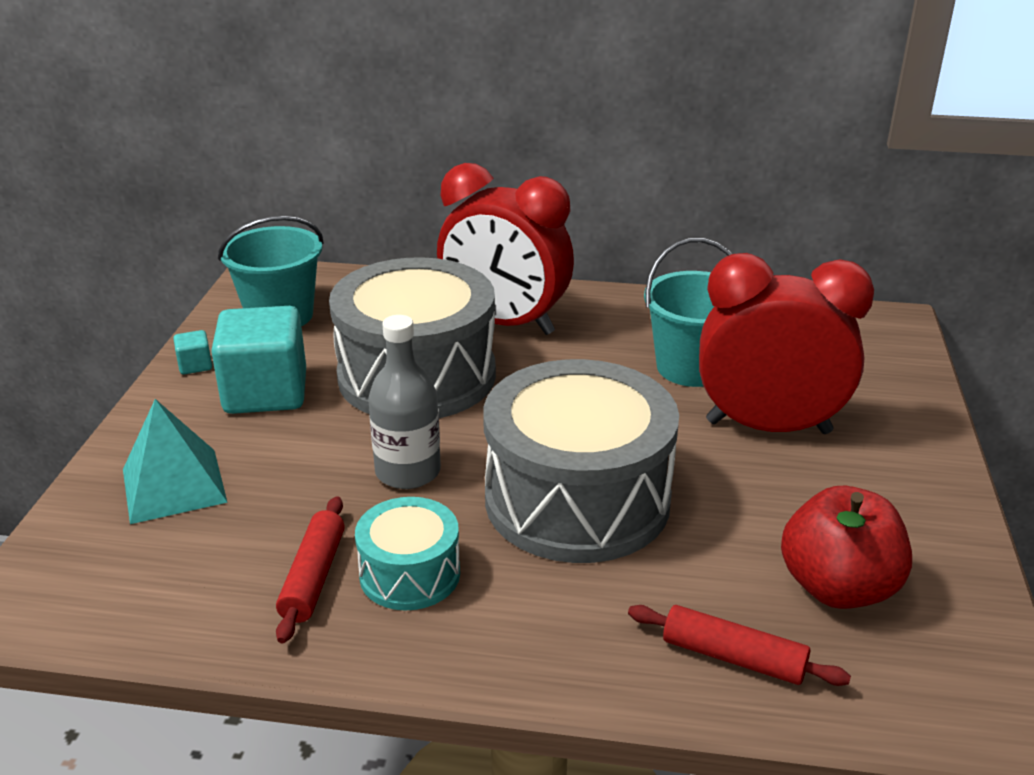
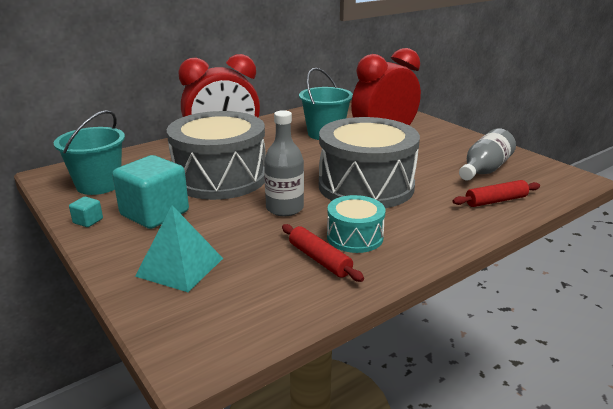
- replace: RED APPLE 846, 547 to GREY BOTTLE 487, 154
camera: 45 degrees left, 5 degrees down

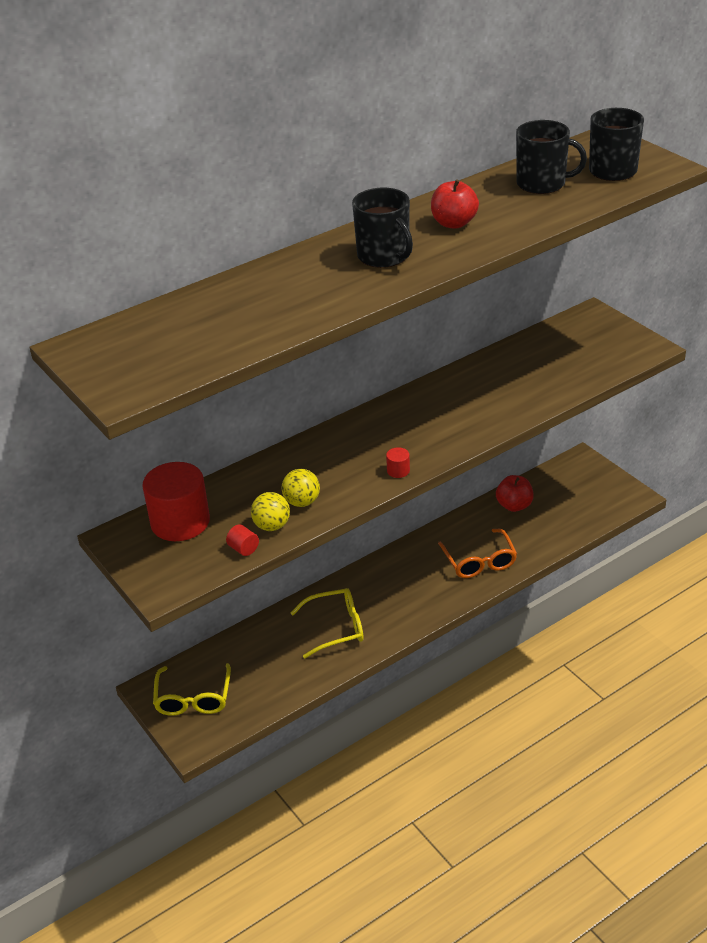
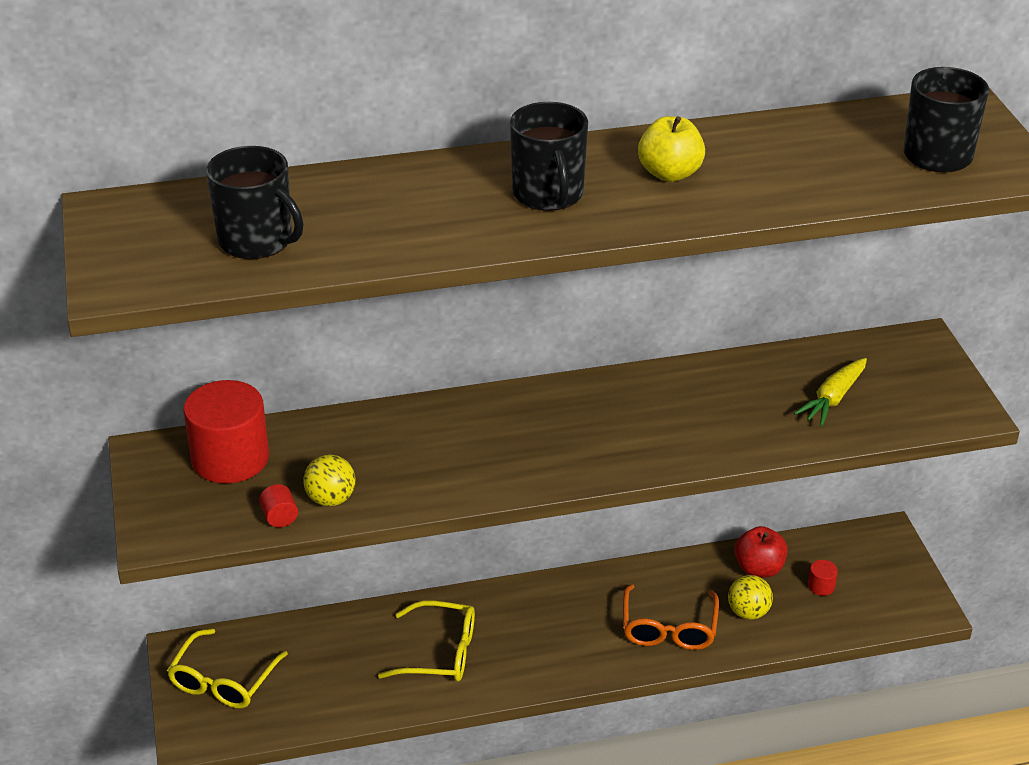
- insert: YELLOW CARROT 830, 392
- move: YELLOW BALL 300, 488 to 750, 597
- move: RED CYLINDER 398, 462 to 823, 578
- move: BLACK MUG 551, 157 to 255, 202
- recolor: RED APPLE 455, 204 to YELLOW APPLE 671, 149
camera: 20 degrees right, 0 degrees up

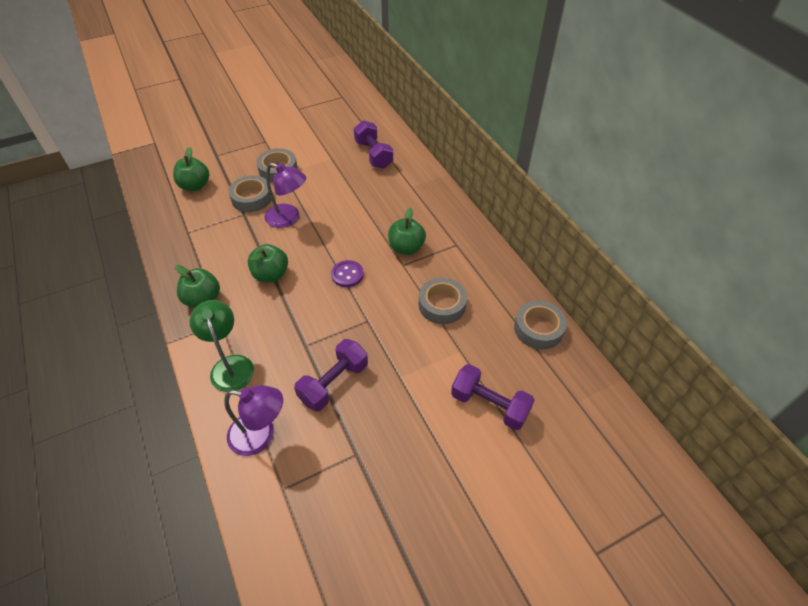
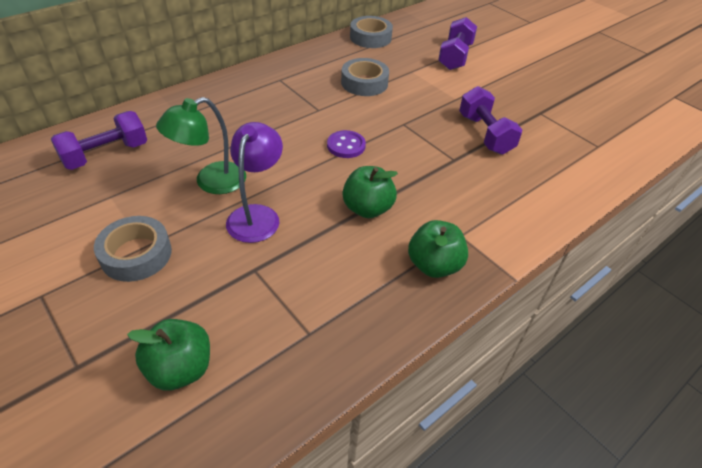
- delete: PURPLE LAMP 253, 420
- delete: GREY TAPE 250, 193
- delete: GREEN APPLE 407, 231
- move: GREEN LAMP 221, 346 to 201, 145
- rotate: PURPLE DUMBBELL 331, 375 = 490, 120 45 degrees clockwise
camera: 105 degrees left, 5 degrees down

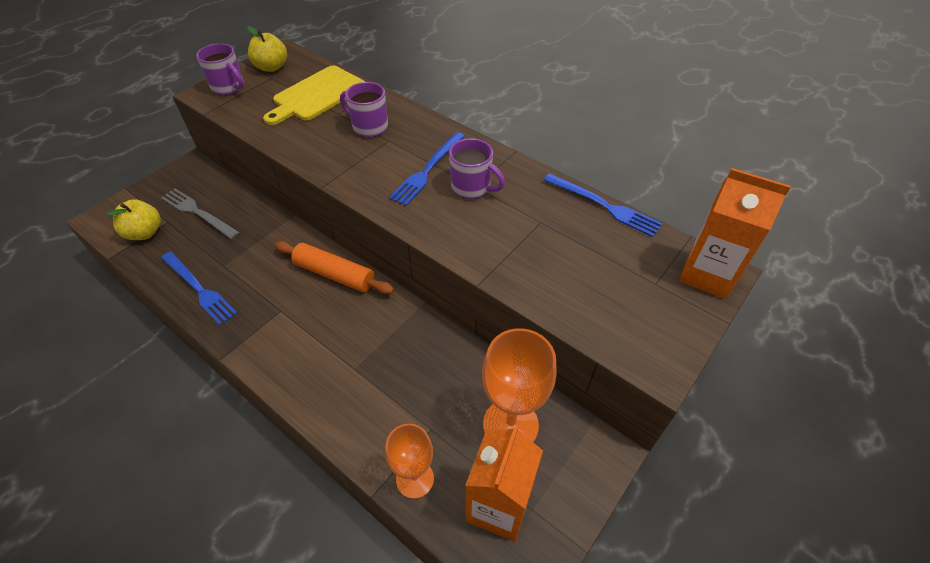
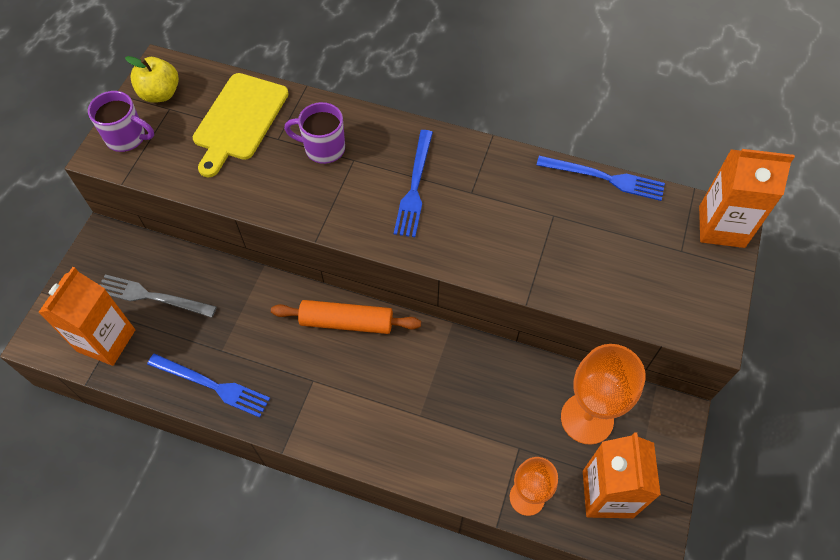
- delete: PURPLE MUG 477, 168
- replace: YELLOW APPLE 134, 219 to ORANGE CARTON 86, 316
camera: 20 degrees left, 10 degrees up

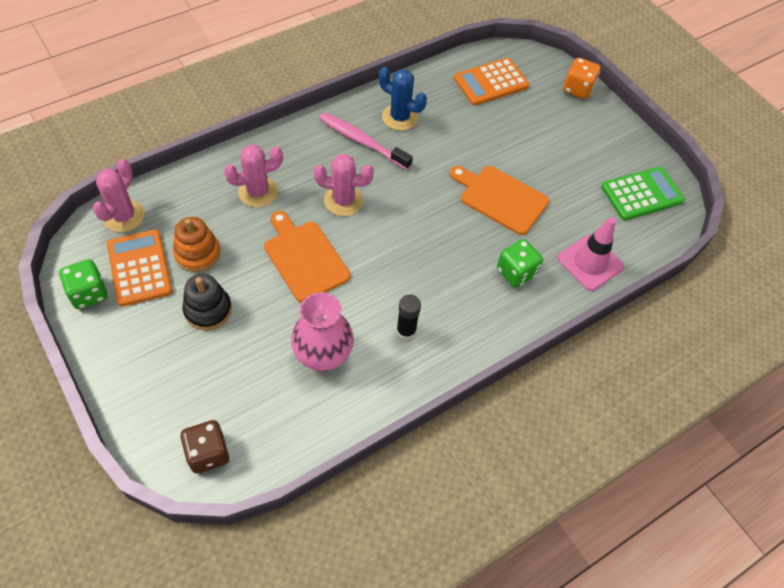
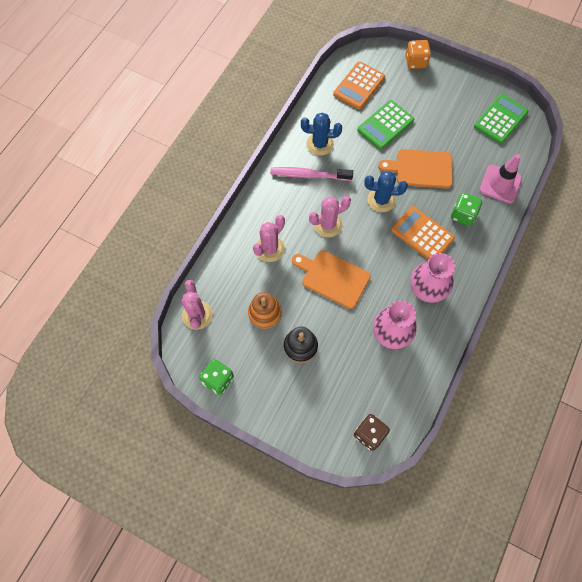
- insert: GREEN CALCULATOR 385, 125
- insert: BLUE CACTUS 386, 191
- move: ORANGE CALCULATOR 139, 267 to 423, 232
- replace: BLACK GLUE STICK 408, 317 to PINK VASE 433, 278
camera: 25 degrees left, 10 degrees up

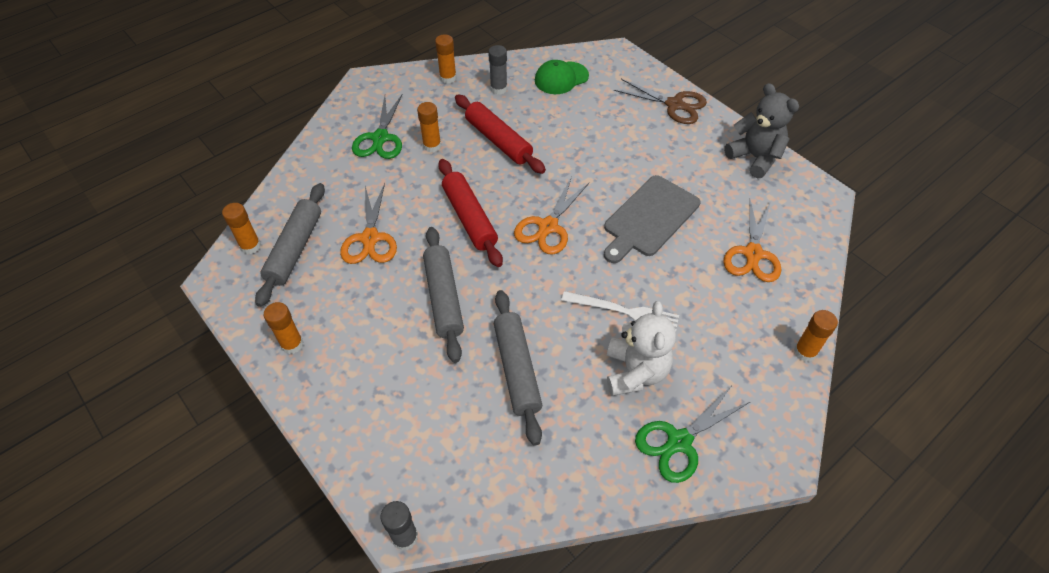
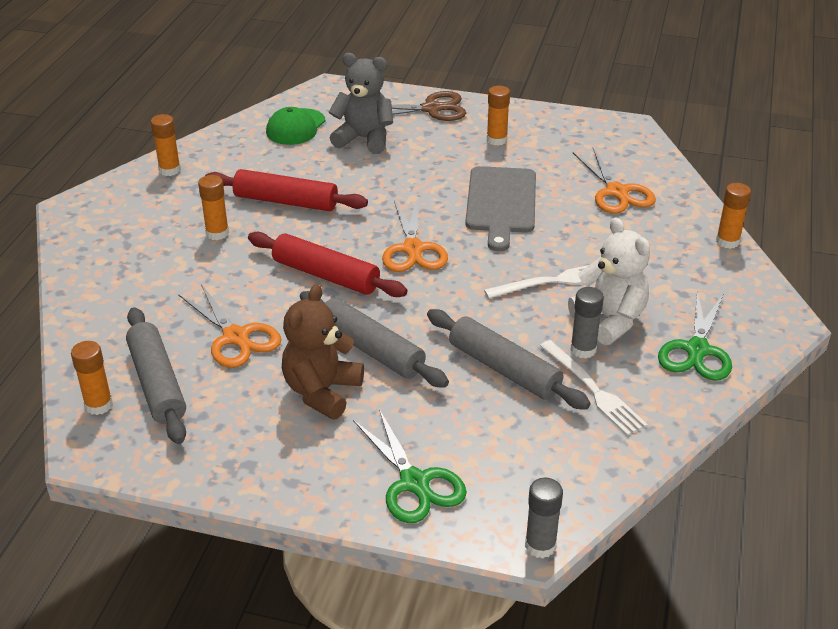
- insert: BROWN TEDDY BEAR 323, 352
- insert: WHITE FORK 594, 388
- move: ORANGE GLUE STICK 283, 328 to 498, 116
- move: GREEN SCISSORS 377, 126 to 410, 466
- move: GREY GLUE STICK 497, 70 to 587, 323
- move: GREY TEDDY BEAR 761, 130 to 361, 103
camera: 35 degrees left, 15 degrees down

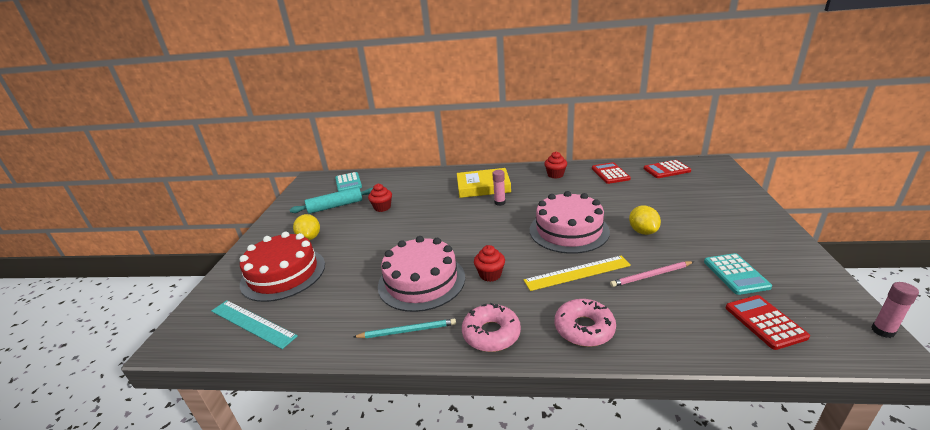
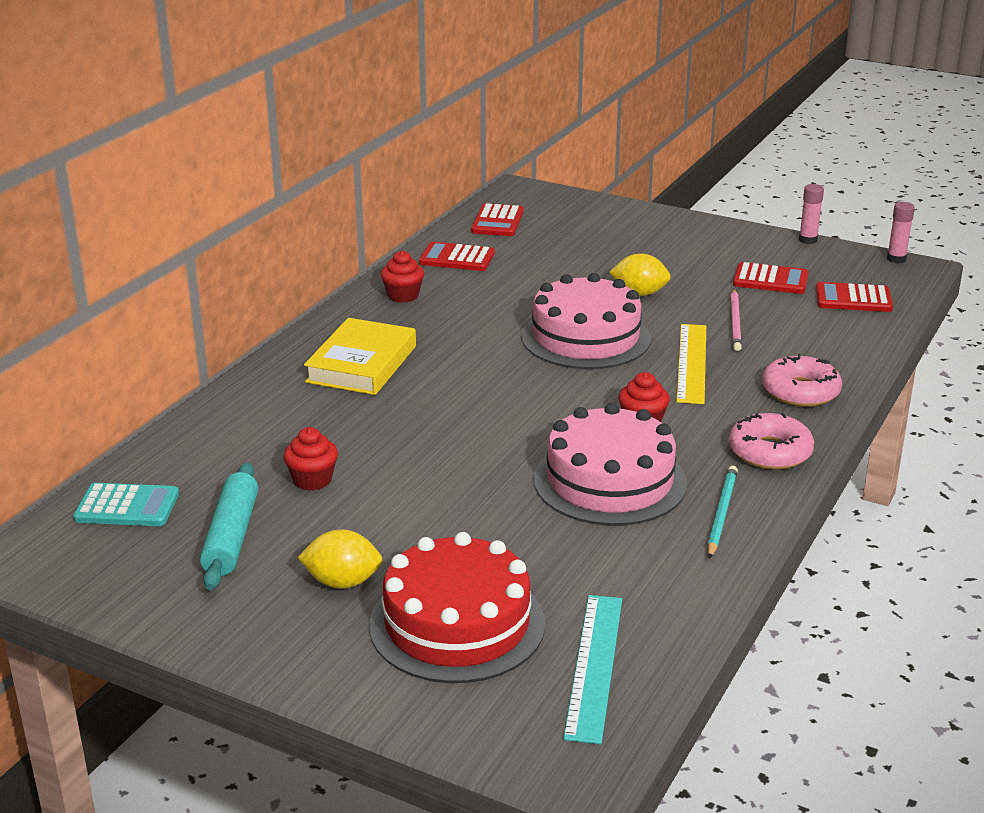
- move: PINK GLUE STICK 499, 188 to 811, 214
- recolor: TURQUOISE CALCULATOR 738, 274 to RED CALCULATOR 771, 278
- rotate: TURQUOISE RULER 255, 324 = 592, 670 45 degrees counterclockwise
camera: 70 degrees left, 0 degrees up

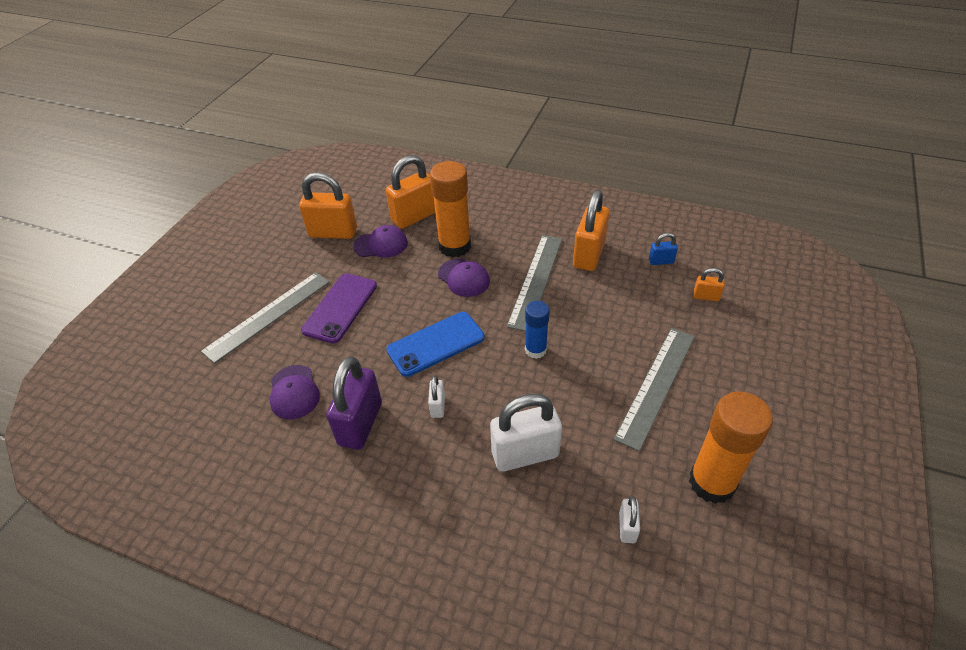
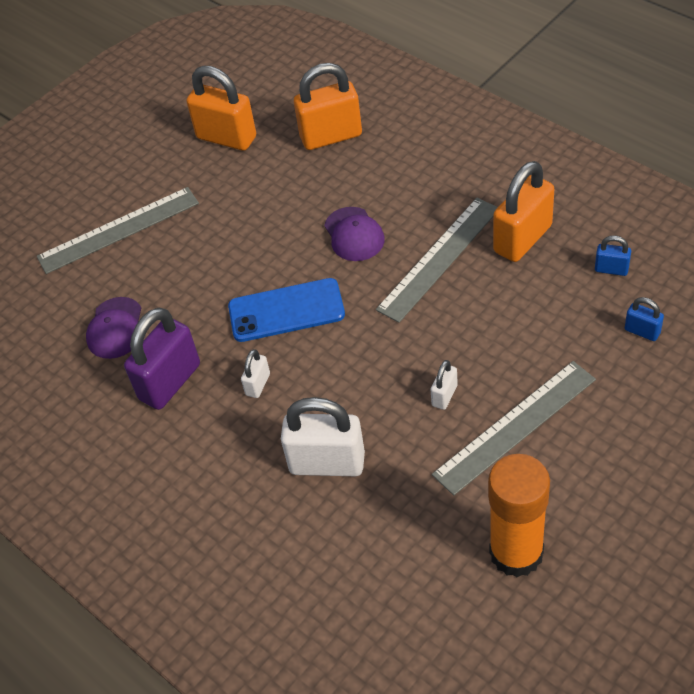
- delete: PURPLE PHONE 339, 308
- delete: PURPLE CAP 380, 241
- delete: ORANGE GLUE STICK 450, 209
- delete: BLUE GLUE STICK 537, 330
- move: WHITE PADLOCK 629, 519 to 444, 385
- recolor: ORANGE PADLOCK 709, 284 to BLUE PADLOCK 644, 319
camera: 25 degrees right, 5 degrees up

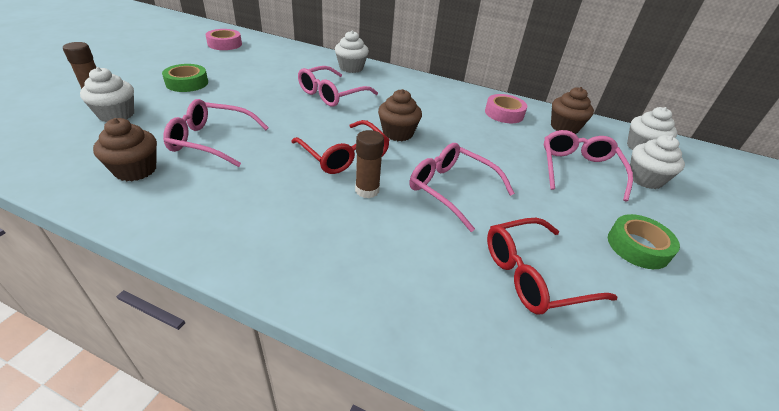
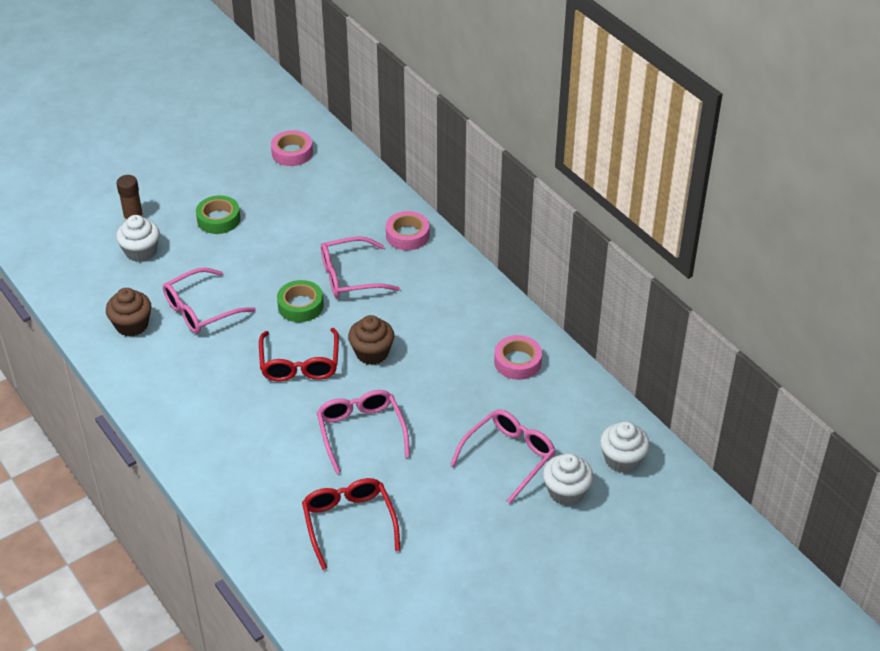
- delete: BROWN GLUE STICK 369, 164
- delete: BROWN CUPCAKE 572, 110
- move: GREEN TAPE 644, 241 to 300, 301
- replace: WHITE CUPCAKE 352, 51 to PINK TAPE 407, 230
- rotate: PINK GLASSES 216, 133 = 209, 301 75 degrees counterclockwise
- rotate: RED GLASSES 552, 266 = 351, 524 60 degrees clockwise
camera: 35 degrees right, 5 degrees up

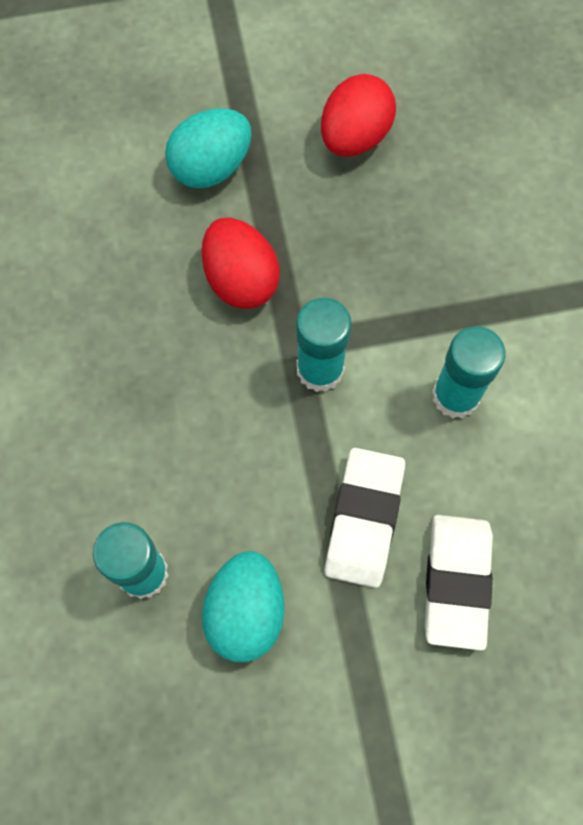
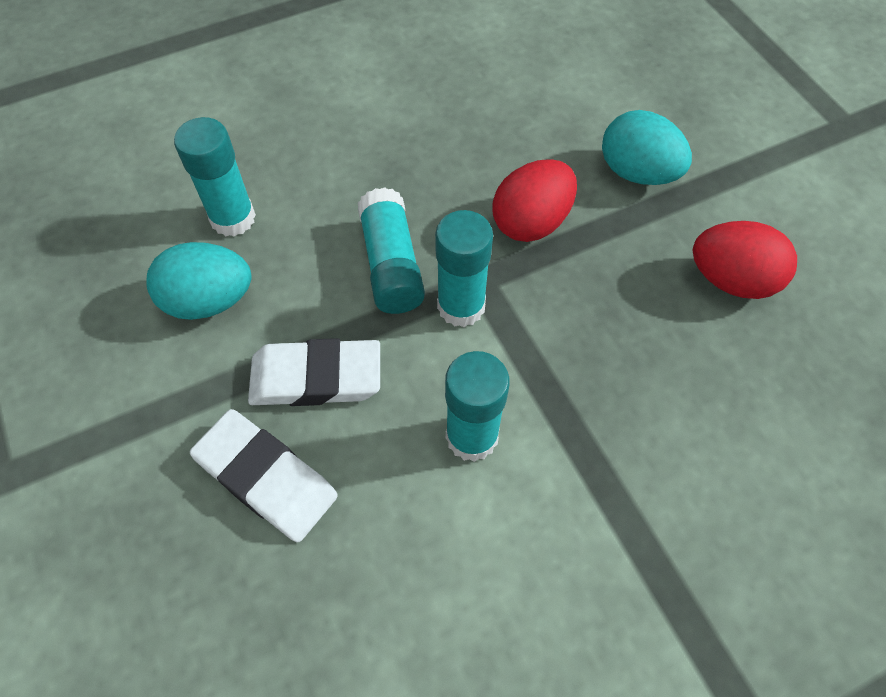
- insert: TURQUOISE GLUE STICK 391, 250
- rotate: WHITE ERASER 459, 582 = 264, 475 45 degrees clockwise
camera: 75 degrees right, 10 degrees down

